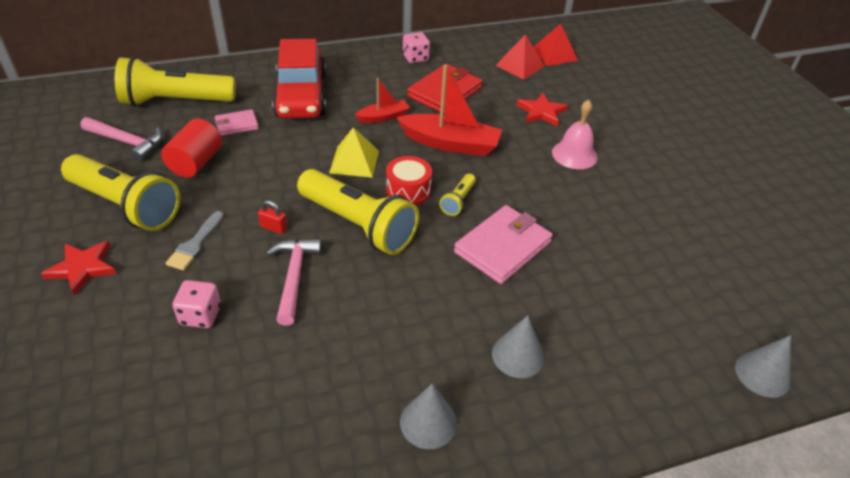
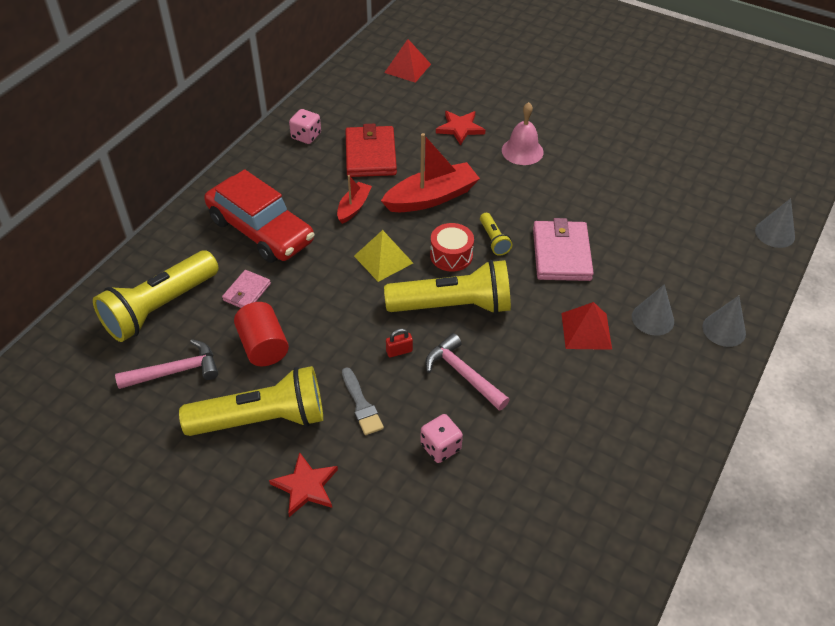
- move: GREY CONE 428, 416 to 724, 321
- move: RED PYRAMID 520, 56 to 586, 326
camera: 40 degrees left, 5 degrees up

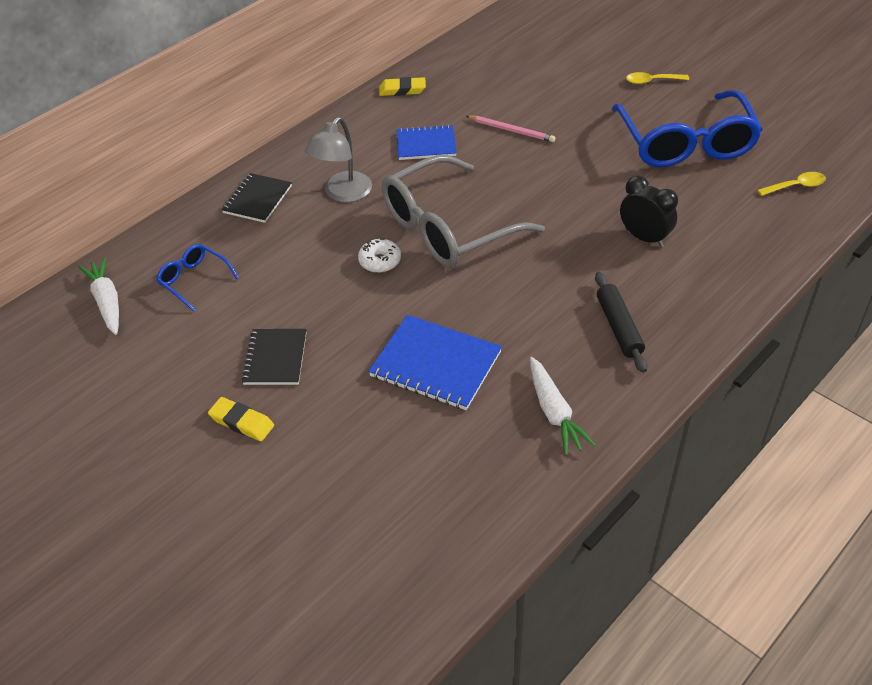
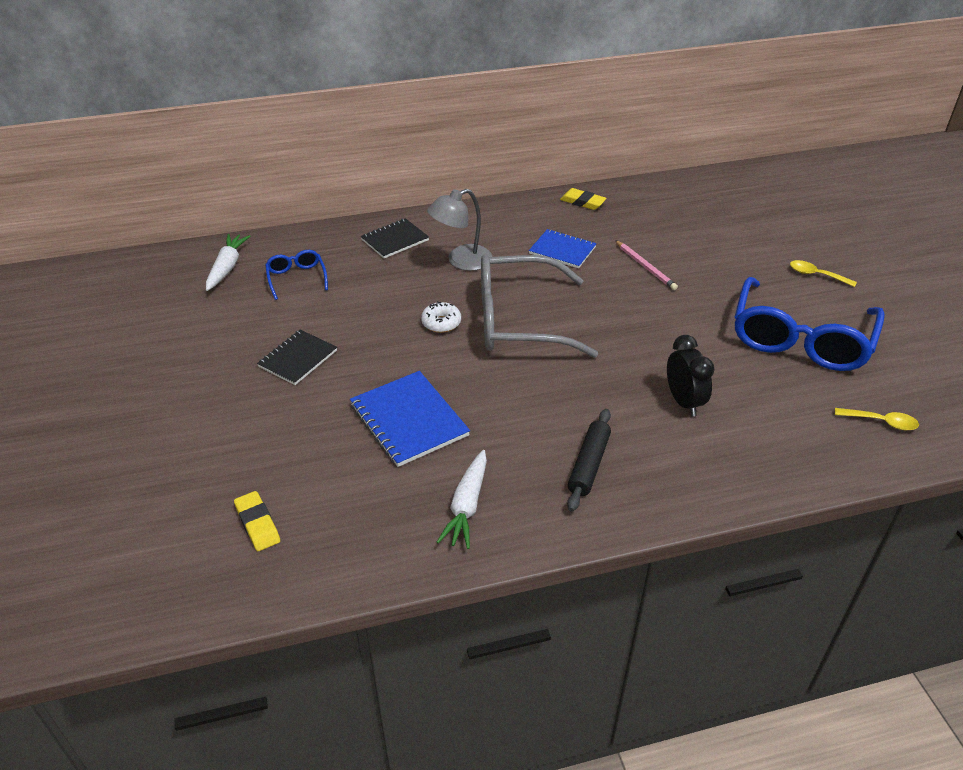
- move: YELLOW ERASER 241, 419 to 257, 521
camera: 30 degrees right, 5 degrees down

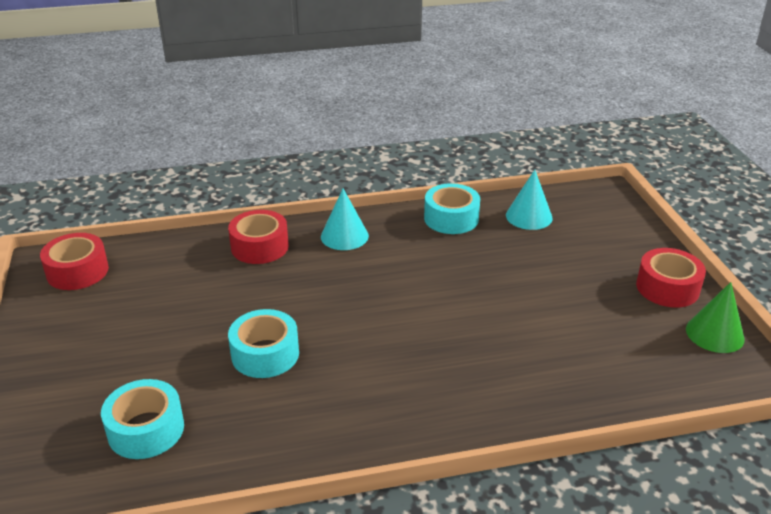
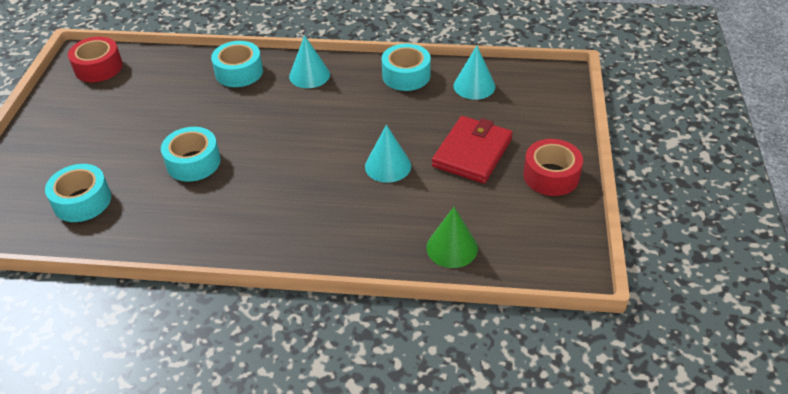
- insert: TURQUOISE CONE 388, 154
- insert: RED WALLET 472, 149
- move: GREEN CONE 715, 317 to 452, 237
- recolor: RED TAPE 258, 237 to TURQUOISE TAPE 237, 64
camera: 20 degrees right, 10 degrees up

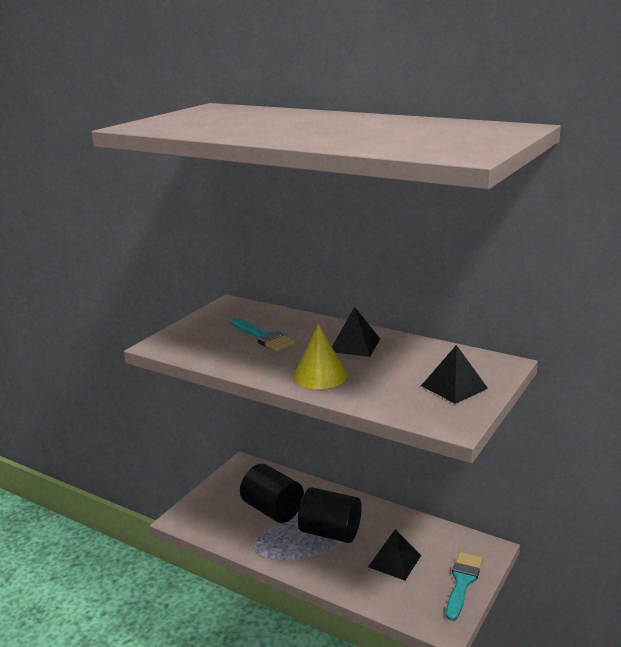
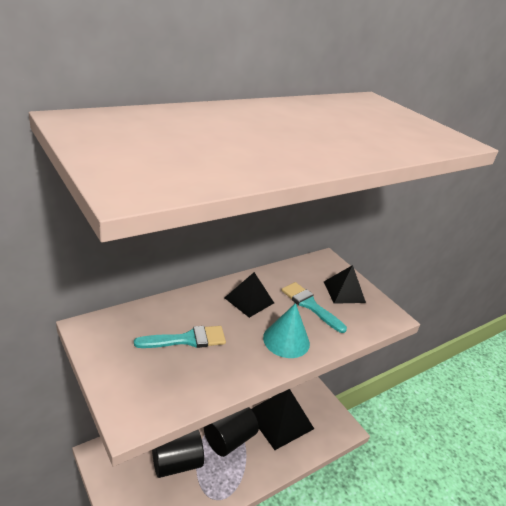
- move: TURQUOISE BRUSH 464, 586 to 314, 307
- recolor: YELLOW CONE 320, 356 to TURQUOISE CONE 286, 330
- resize: BLACK PYRAMID 394, 555 = 282, 419 x1.69
camera: 70 degrees left, 10 degrees up

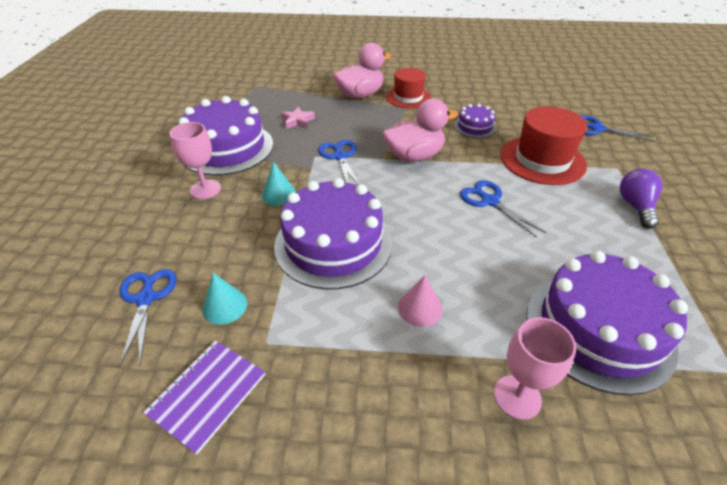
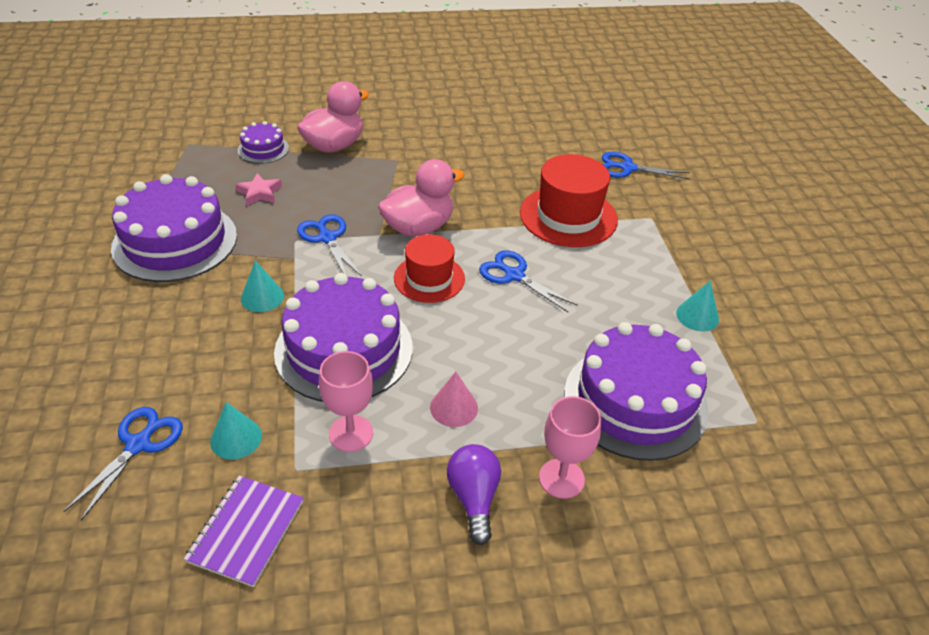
- insert: TURQUOISE CONE 697, 306
- move: PINK GOBLET 195, 160 to 346, 401
- move: RED HAT 408, 88 to 429, 268
- move: PURPLE CAKE 475, 121 to 263, 142
- move: PURPLE LIGHT BULB 641, 199 to 474, 494
- rotate: BLUE SCISSORS 147, 318 = 123, 464 45 degrees clockwise
camera: 15 degrees left, 0 degrees up

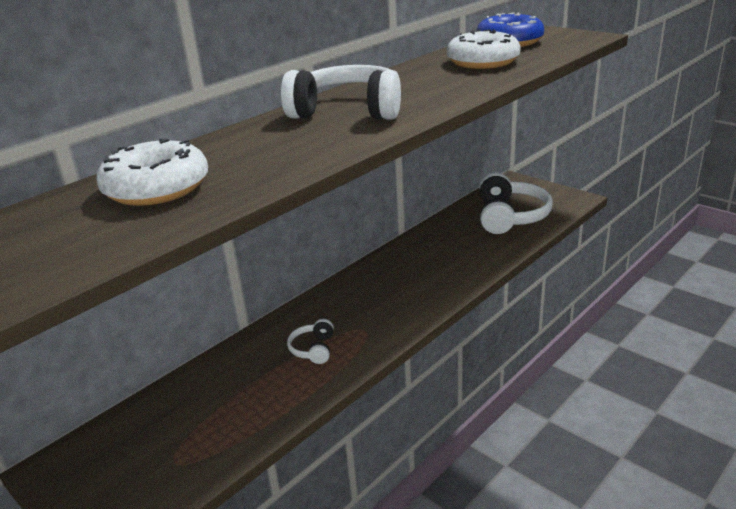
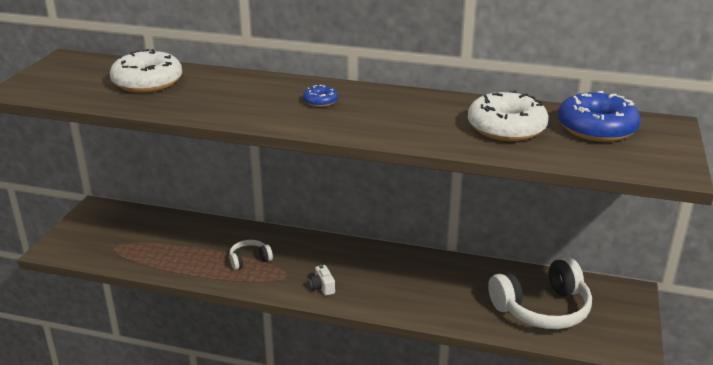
- insert: WHITE CAMERA 322, 280
- replace: WHITE HEADPHONES 341, 92 to BLUE DONUT 320, 96
camera: 60 degrees right, 0 degrees up

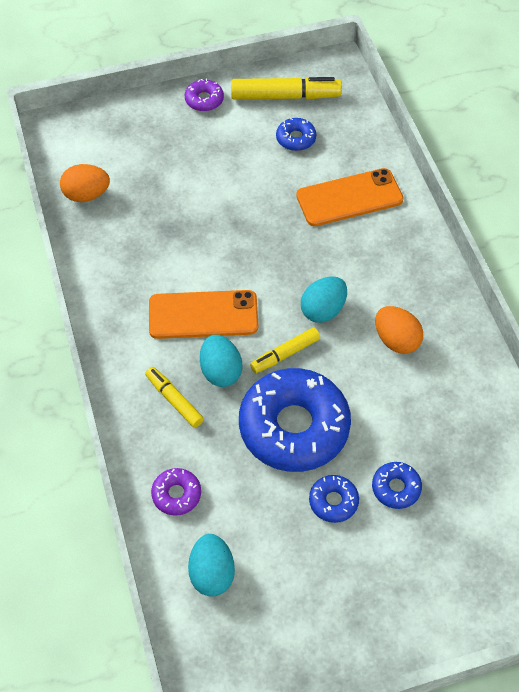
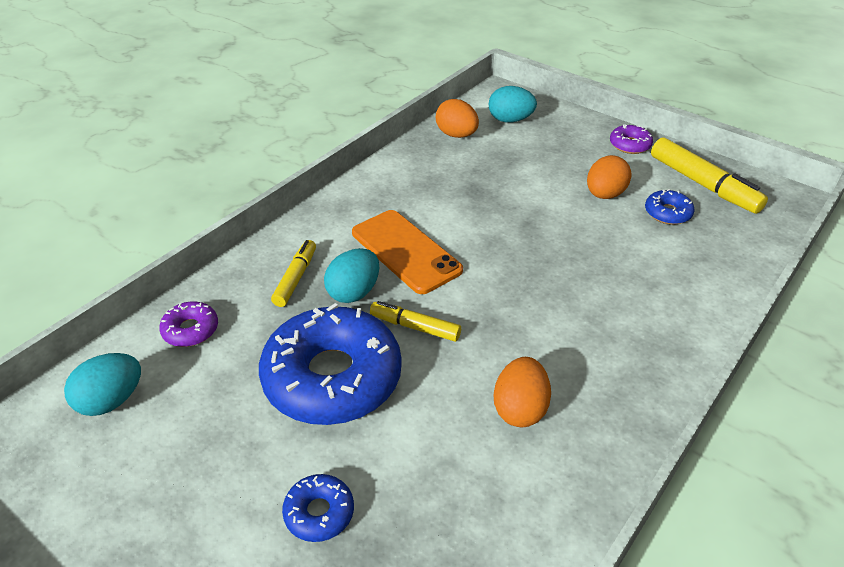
- delete: ORANGE PHONE 349, 197
- delete: BLUE DONUT 334, 499
- insert: ORANGE EGG 609, 177
- move: TURQUOISE EGG 324, 299 to 513, 104
camera: 55 degrees right, 15 degrees down

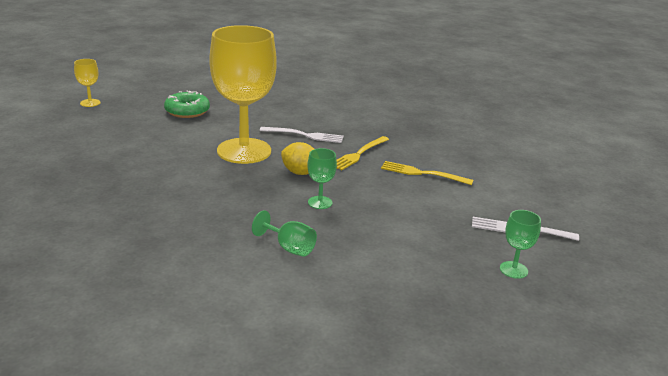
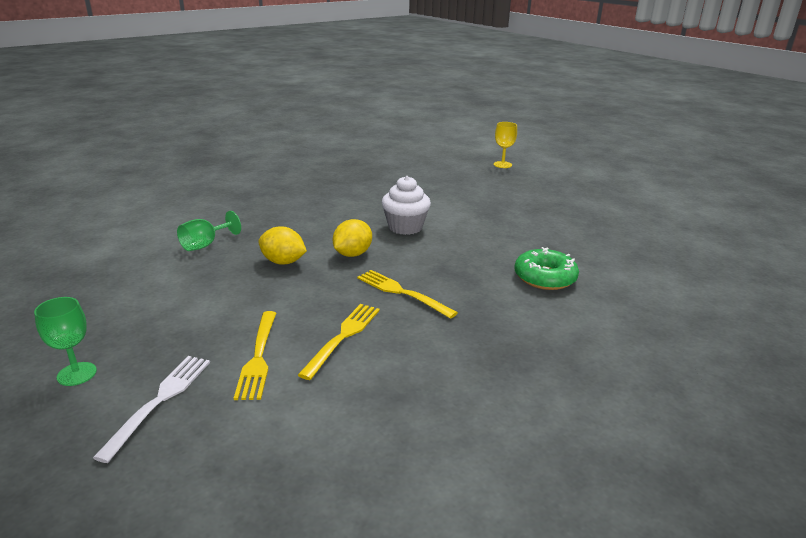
- delete: WHITE FORK 302, 135
- insert: YELLOW FORK 255, 355
- move: GREEN DONUT 187, 104 to 546, 268
- replace: YELLOW GOBLET 243, 94 to WHITE CUPCAKE 406, 205
- replace: GREEN GOBLET 322, 178 to YELLOW LEMON 282, 245
camera: 95 degrees right, 0 degrees up

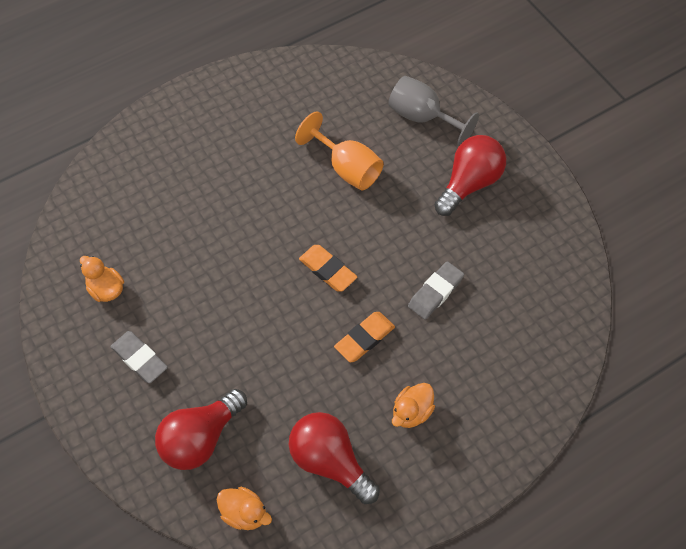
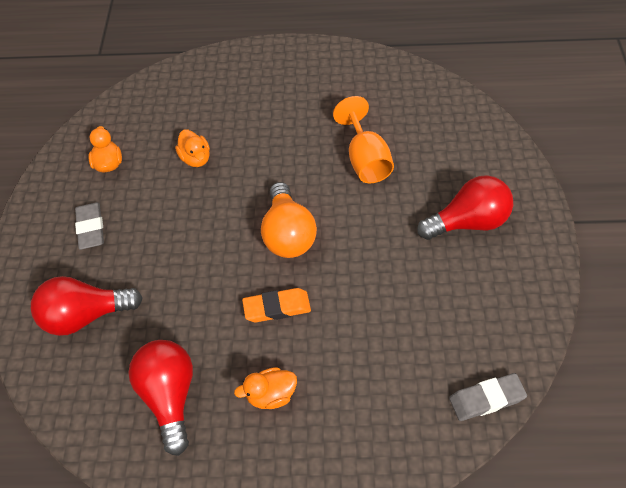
- delete: GREY GOBLET 433, 111
- move: ORANGE DUCK 244, 508 to 192, 148
- move: GREY ERASER 436, 290 to 488, 397
- replace: ORANGE ERASER 328, 268 to ORANGE LIGHT BULB 289, 220
camera: 35 degrees right, 5 degrees down

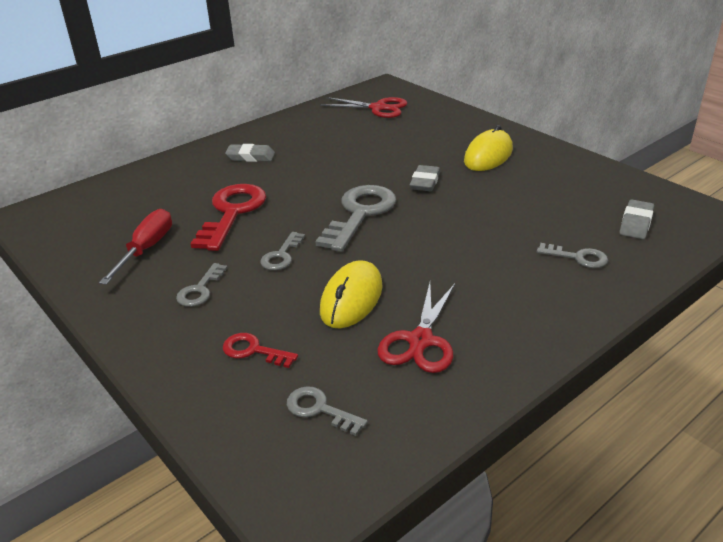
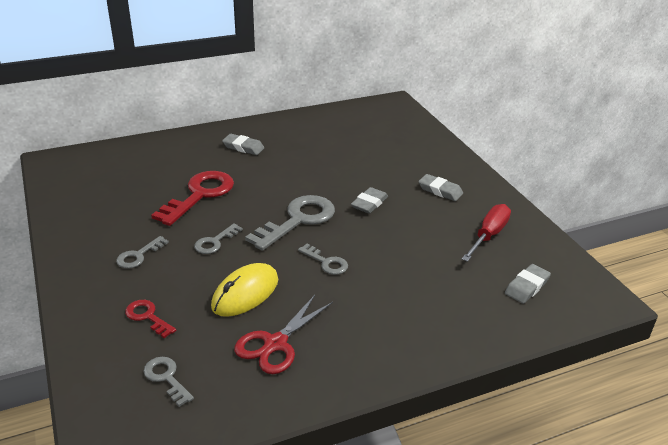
- delete: RED SCISSORS 363, 107
- move: RED SCREWDRIVER 135, 247 to 486, 233
- move: GREY KEY 572, 255 to 323, 259
- replace: YELLOW MOUSE 488, 148 to GREY ERASER 440, 187
camera: 15 degrees right, 0 degrees up

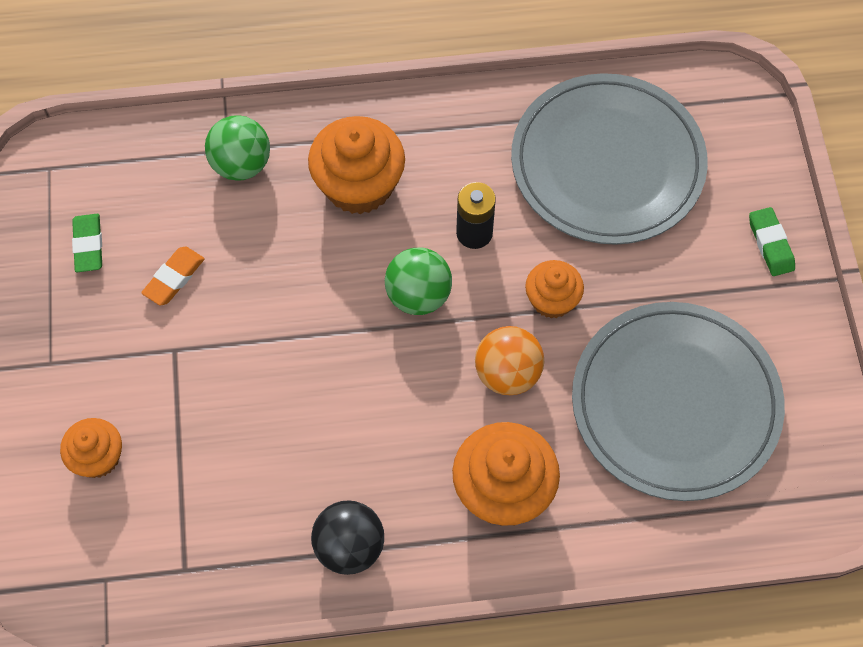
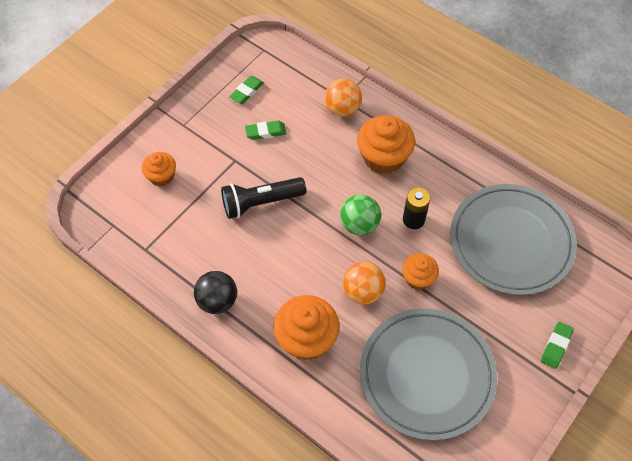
- insert: BLACK FLASHLIGHT 263, 198
- recolor: ORANGE ERASER 173, 275 to GREEN ERASER 266, 130
- recolor: GREEN BALL 237, 148 to ORANGE BALL 343, 98
camera: 45 degrees right, 5 degrees down

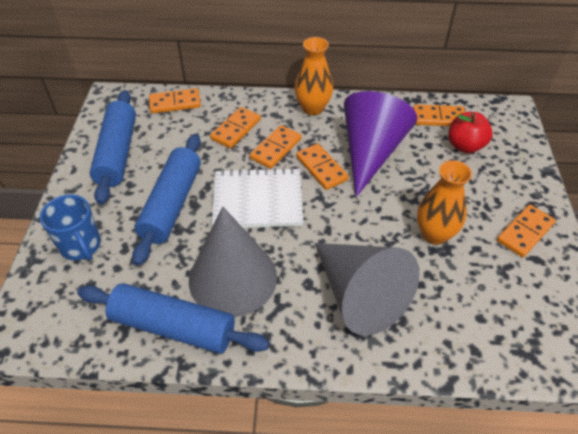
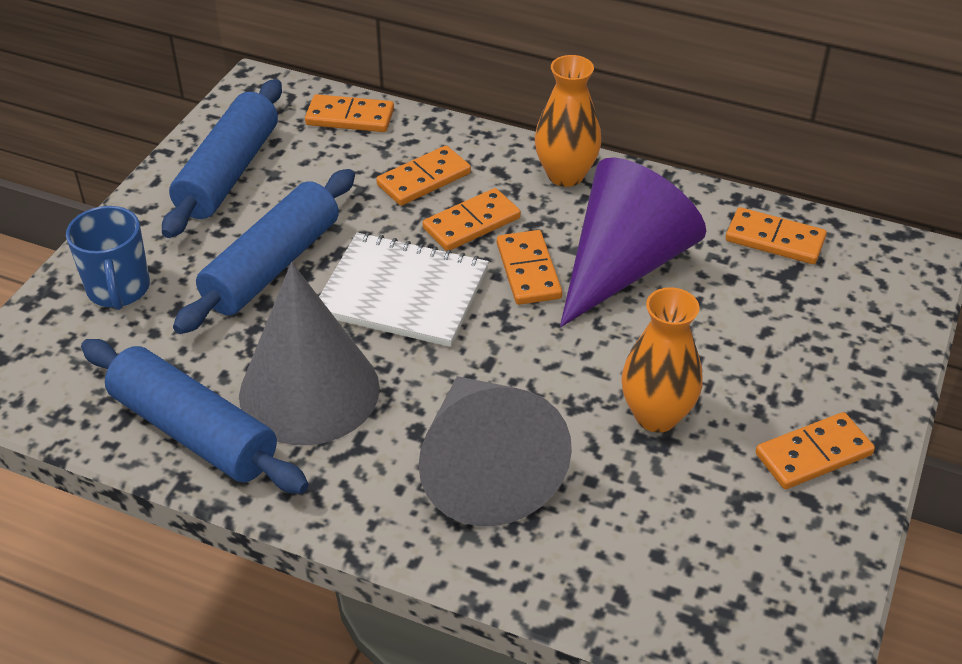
- delete: RED APPLE 470, 132
camera: 20 degrees right, 5 degrees down

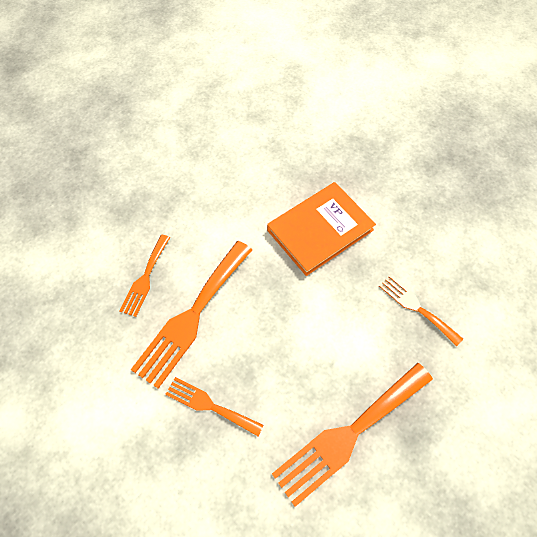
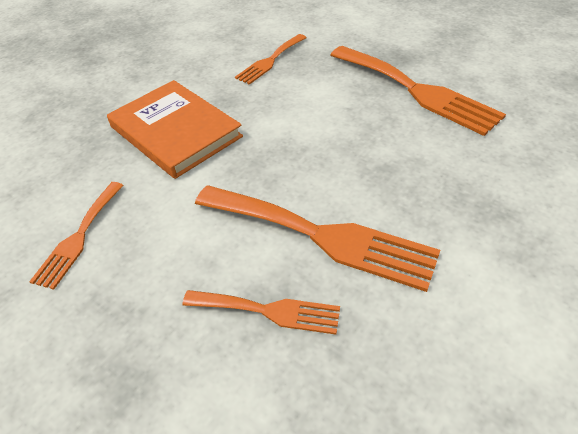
- move: ORANGE FORK 214, 406 to 76, 236
camera: 95 degrees left, 15 degrees down

